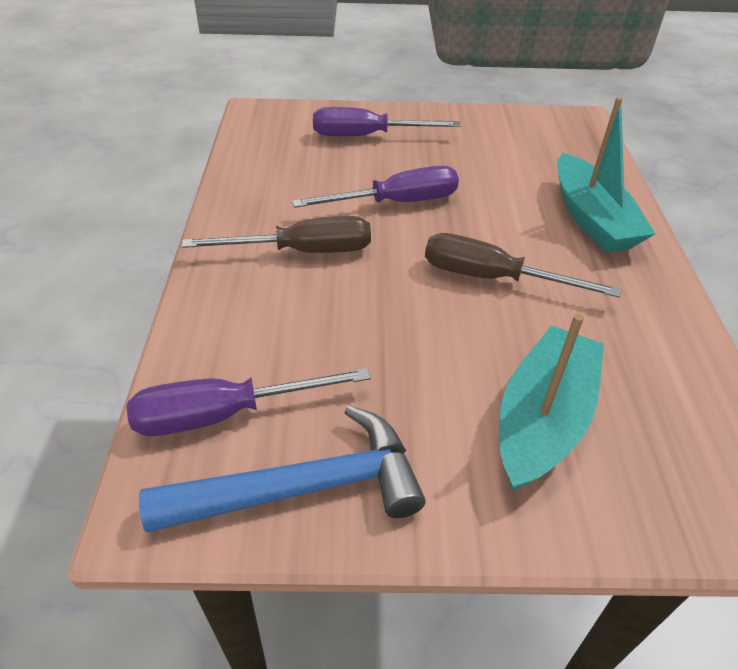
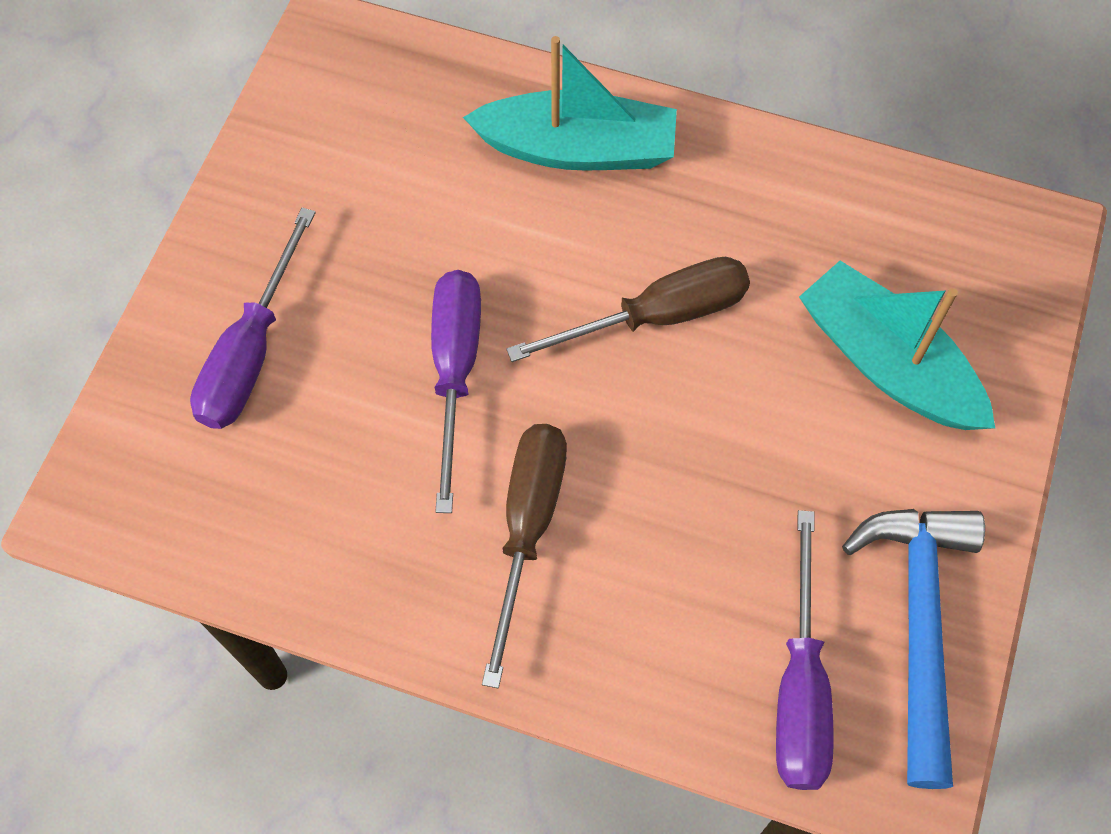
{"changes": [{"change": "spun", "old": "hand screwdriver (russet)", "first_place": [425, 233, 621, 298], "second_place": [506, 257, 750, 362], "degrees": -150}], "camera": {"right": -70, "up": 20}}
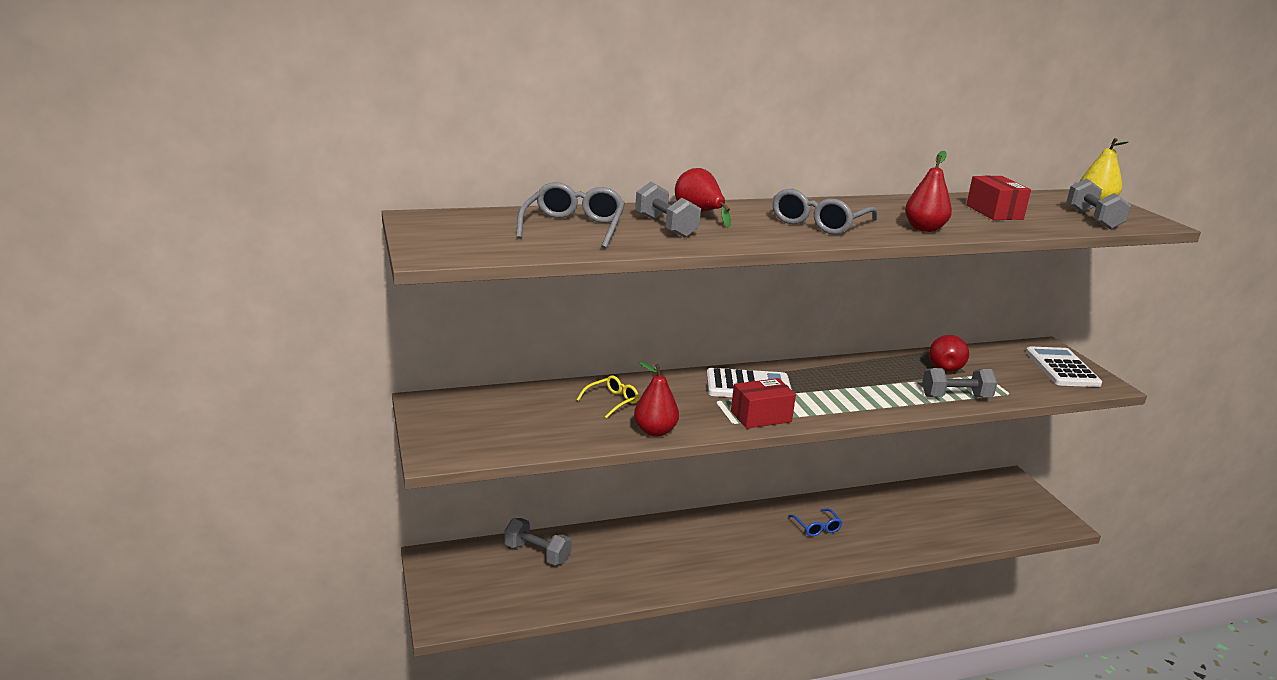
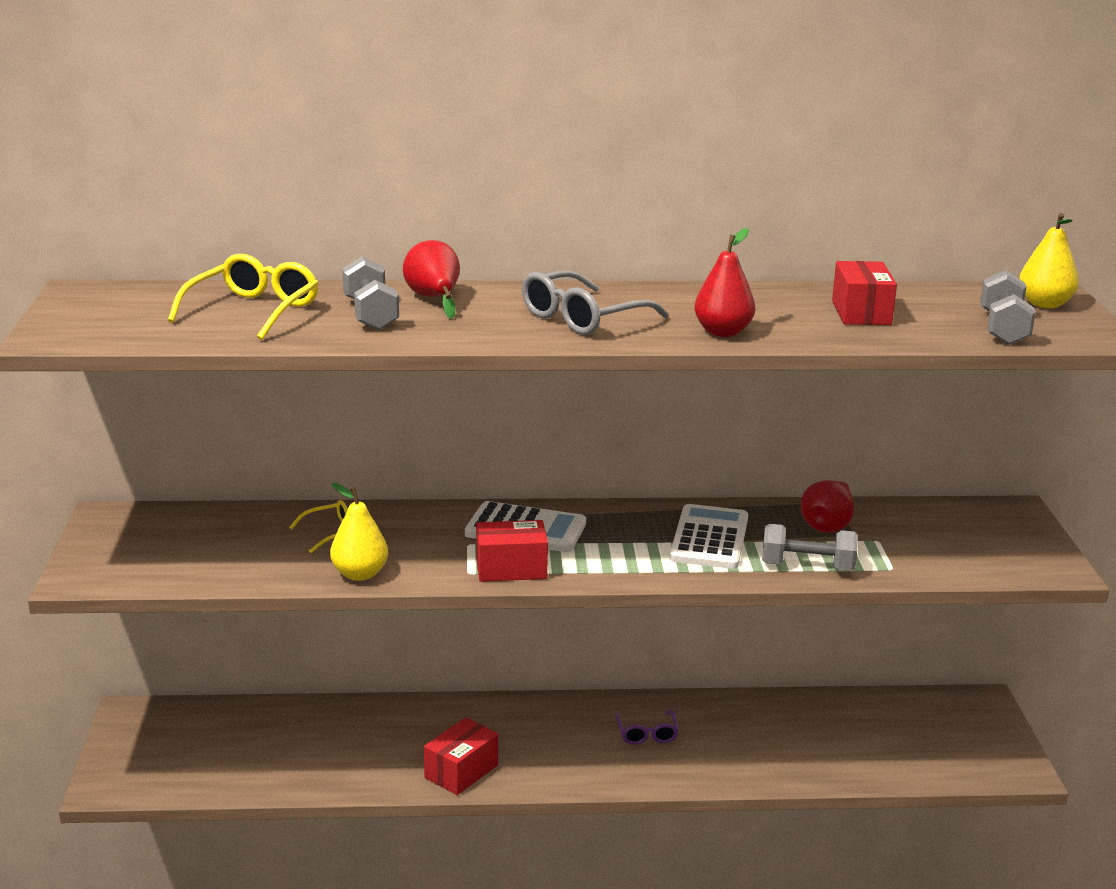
{"changes": [{"change": "colour", "old": "spectacles (ash-grey)", "new": "spectacles (yellow)", "first_place": [516, 182, 625, 249], "second_place": [168, 254, 318, 340]}, {"change": "relocated", "old": "calculator (pure white)", "first_place": [1026, 346, 1102, 387], "second_place": [670, 504, 748, 569]}, {"change": "colour", "old": "pear (red)", "new": "pear (yellow)", "first_place": [634, 361, 679, 437], "second_place": [330, 483, 388, 581]}, {"change": "colour", "old": "spectacles (blue)", "new": "spectacles (violet)", "first_place": [789, 509, 843, 537], "second_place": [615, 710, 679, 745]}, {"change": "missing", "old": "hand weight (ash-grey)", "first_place": [504, 518, 572, 565]}, {"change": "appeared", "new": "box (red)", "second_place": [424, 717, 498, 795]}], "camera": {"right": 15, "up": 0}}
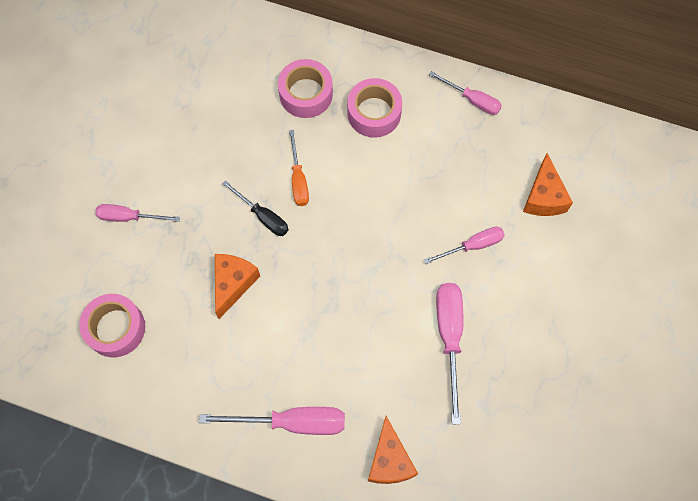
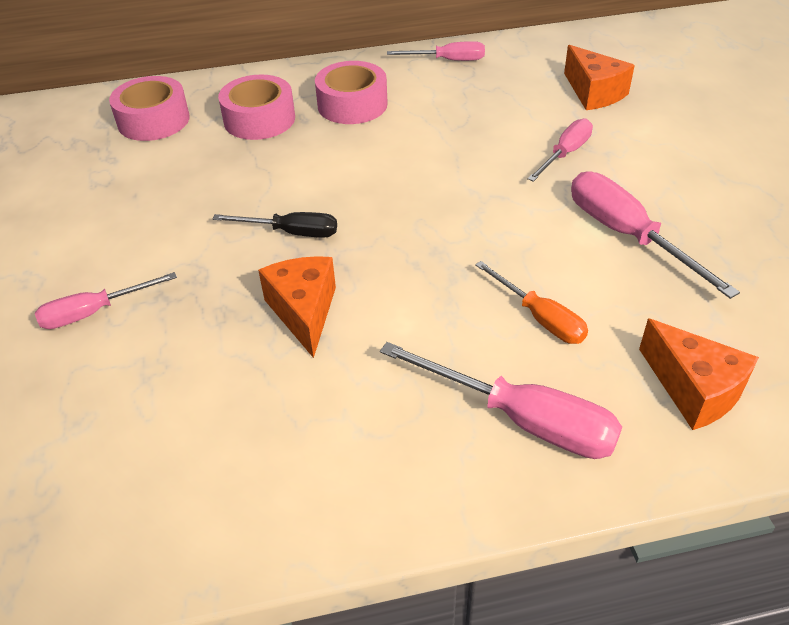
{"changes": [{"change": "relocated", "old": "hand screwdriver (orange)", "first_place": [289, 130, 309, 206], "second_place": [475, 261, 588, 344]}, {"change": "relocated", "old": "sticky tape (rosy)", "first_place": [79, 294, 145, 357], "second_place": [109, 76, 190, 141]}, {"change": "spun", "old": "hand screwdriver (rosy)", "first_place": [199, 407, 345, 435], "second_place": [380, 342, 622, 459], "degrees": 60}], "camera": {"right": -30, "up": -25}}
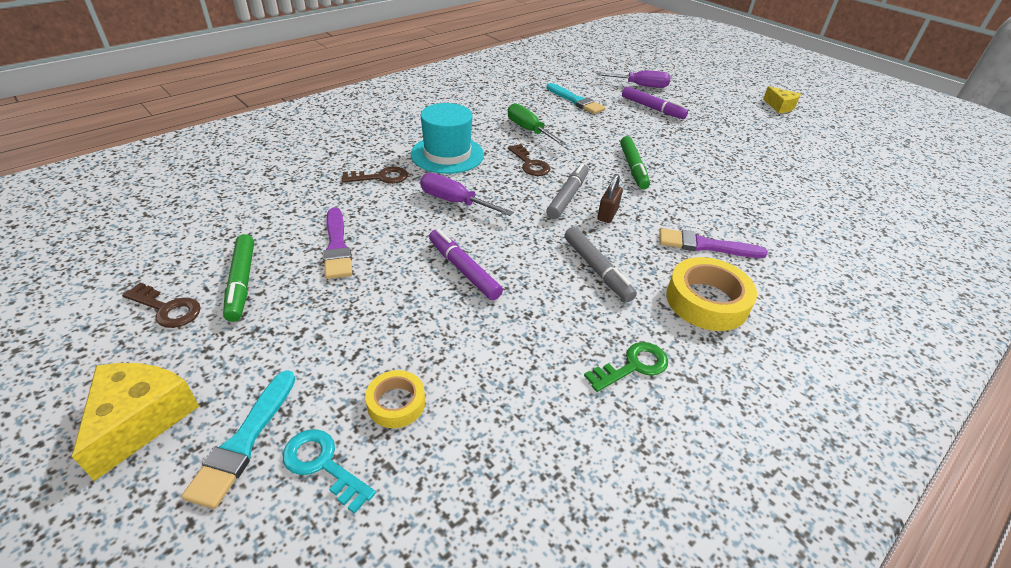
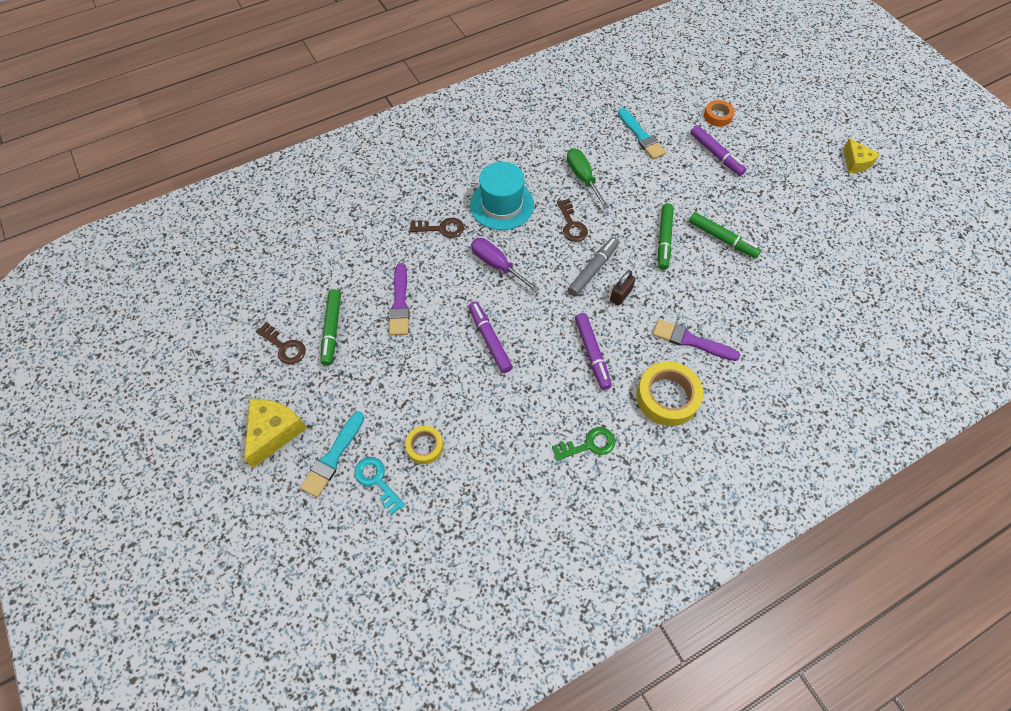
{"changes": [{"change": "exchanged", "old": "hand screwdriver (violet)", "new": "sticky tape (orange)", "first_place": [597, 71, 670, 88], "second_place": [704, 100, 735, 127]}, {"change": "colour", "old": "marker (ash-grey)", "new": "marker (violet)", "first_place": [564, 227, 637, 302], "second_place": [575, 313, 612, 390]}, {"change": "appeared", "new": "marker (leaf-green)", "second_place": [689, 212, 761, 258]}], "camera": {"right": 15, "up": 20}}
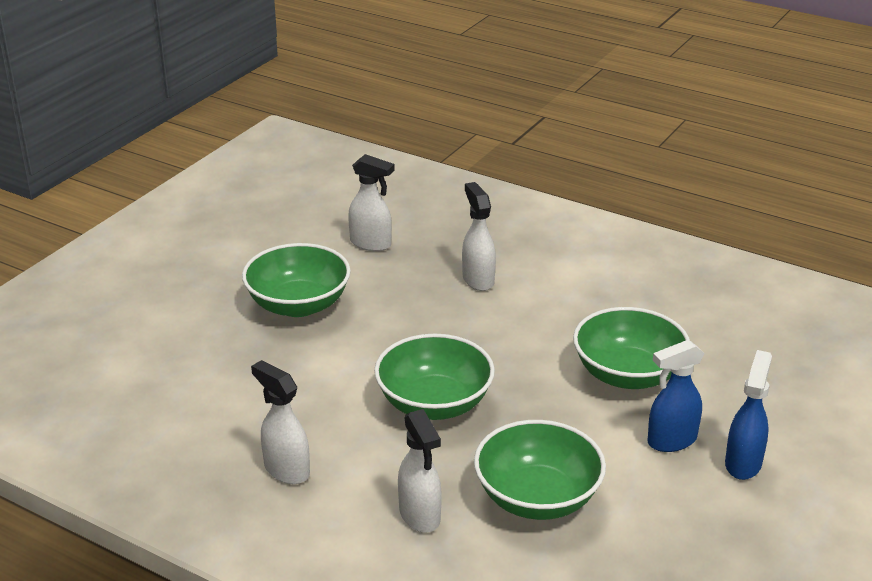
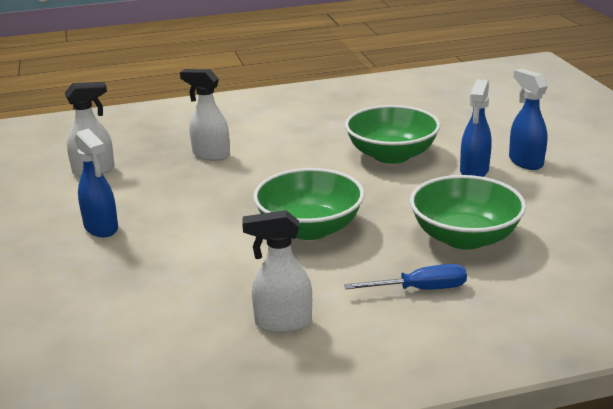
{"changes": [{"change": "exchanged", "old": "deep dish (leaf-green)", "new": "spray bottle (blue)", "first_place": [242, 243, 351, 317], "second_place": [74, 128, 118, 237]}, {"change": "exchanged", "old": "spray bottle (pure white)", "new": "hand screwdriver (blue)", "first_place": [398, 409, 442, 533], "second_place": [344, 264, 467, 290]}], "camera": {"right": -45, "up": -5}}
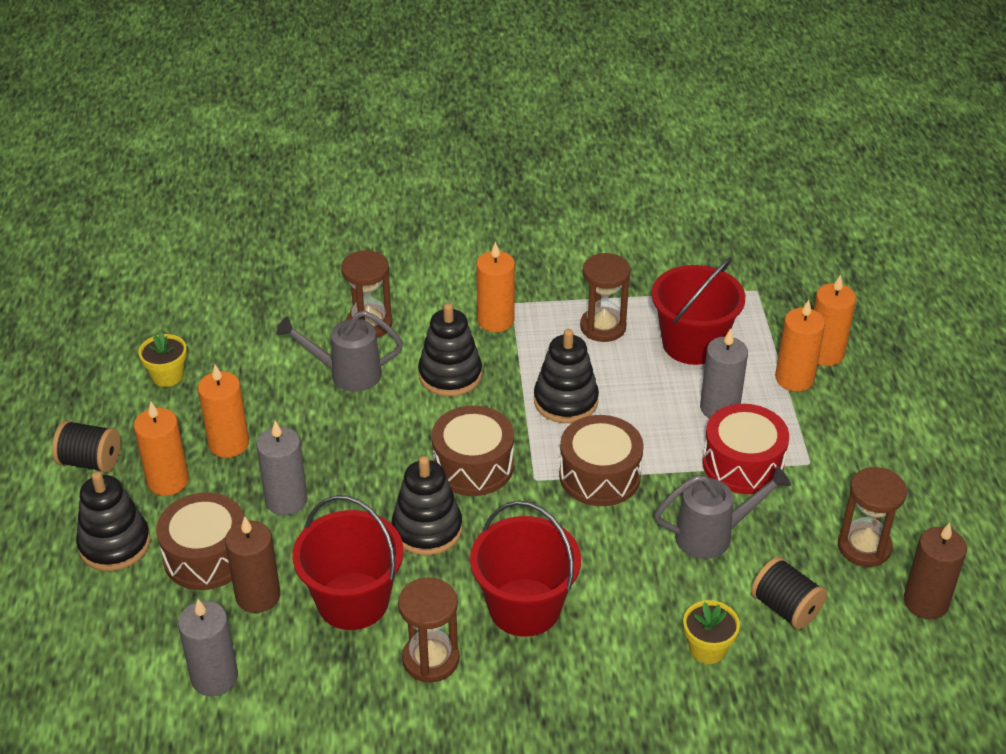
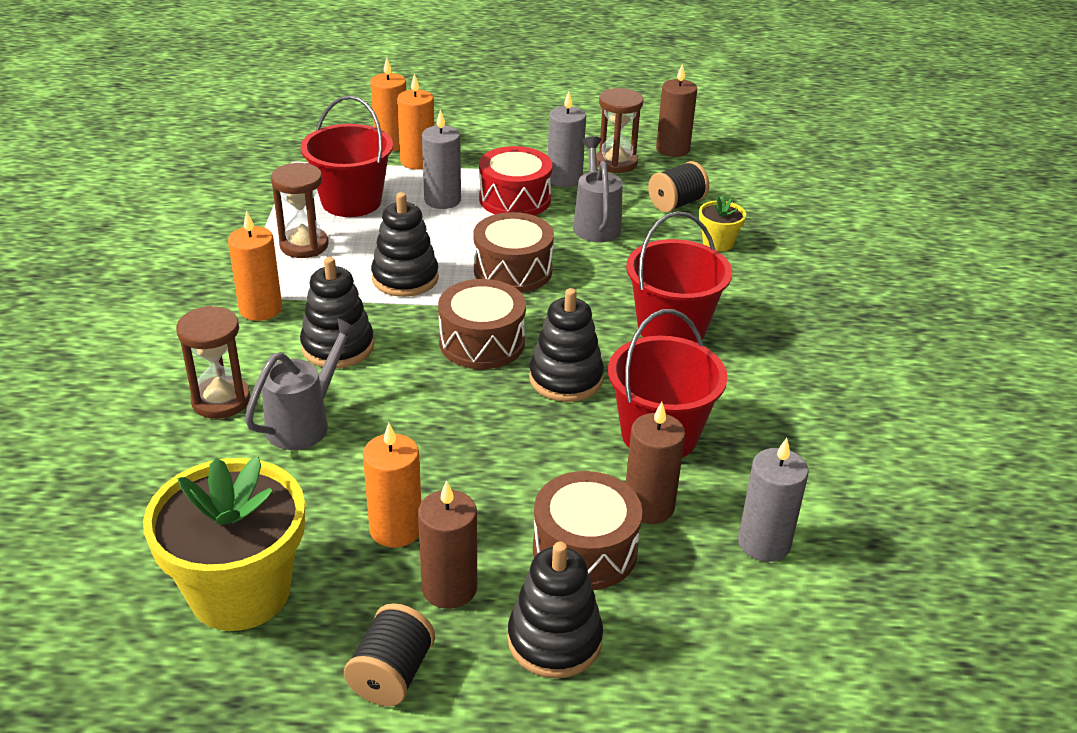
{"changes": [{"change": "spun", "old": "watering can (ash-grey)", "first_place": [276, 310, 403, 392], "second_place": [245, 318, 360, 450], "degrees": -150}, {"change": "size", "old": "potted plant (yellow)", "first_place": [139, 332, 187, 387], "second_place": [143, 457, 305, 631], "factor": 2.2}, {"change": "colour", "old": "wax candle (orange)", "new": "wax candle (russet)", "first_place": [134, 401, 189, 496], "second_place": [418, 480, 477, 609]}, {"change": "relocated", "old": "wax candle (ash-grey)", "first_place": [256, 421, 307, 515], "second_place": [548, 91, 586, 187]}, {"change": "missing", "old": "sand timer (russet)", "first_place": [398, 577, 459, 683]}], "camera": {"right": -85, "up": -5}}
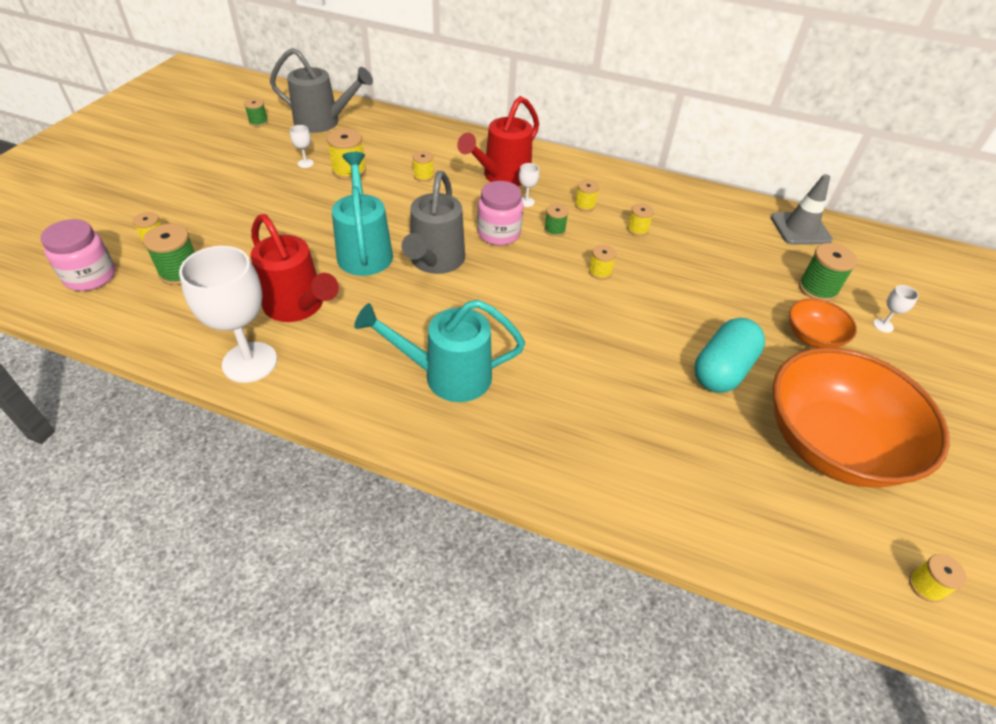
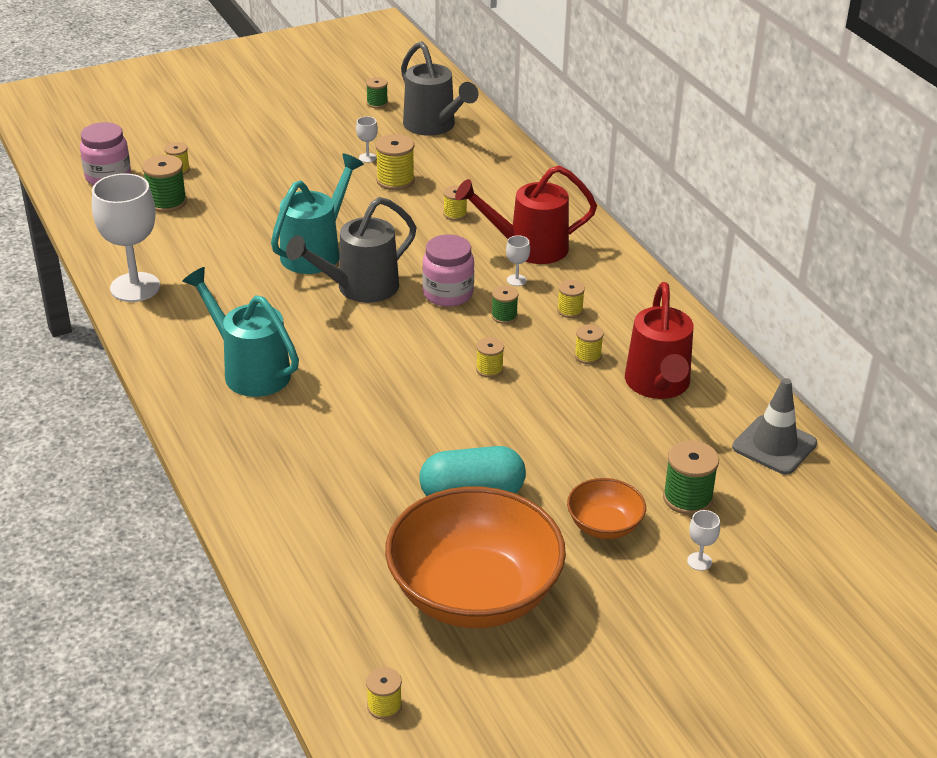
{"changes": [{"change": "relocated", "old": "watering can (red)", "first_place": [250, 214, 339, 322], "second_place": [625, 282, 693, 399]}], "camera": {"right": 45, "up": -10}}
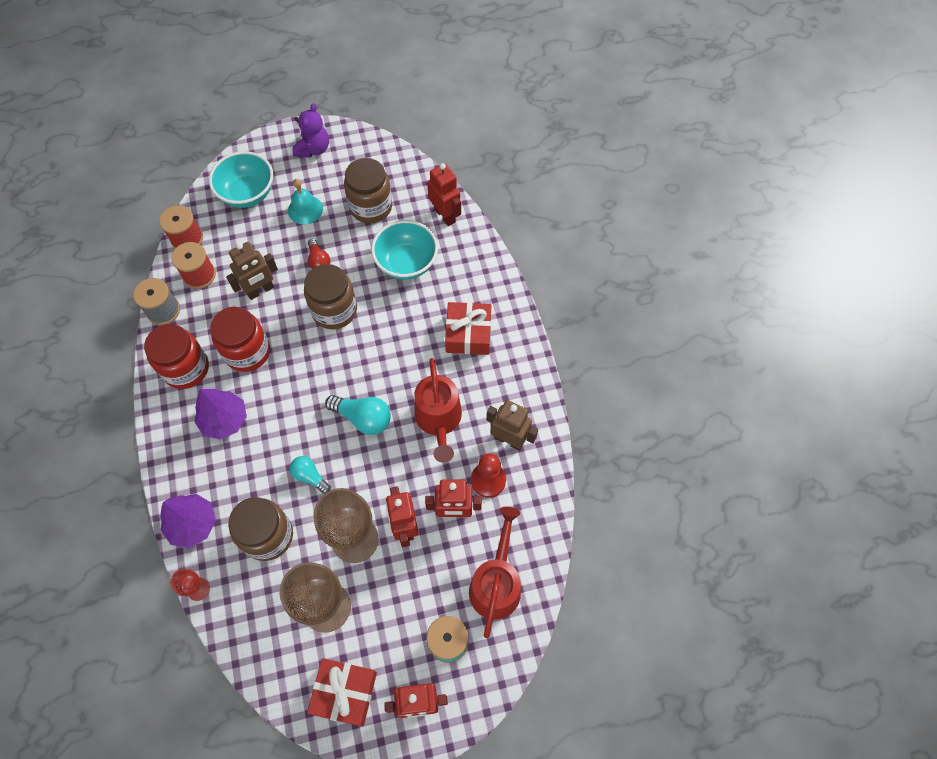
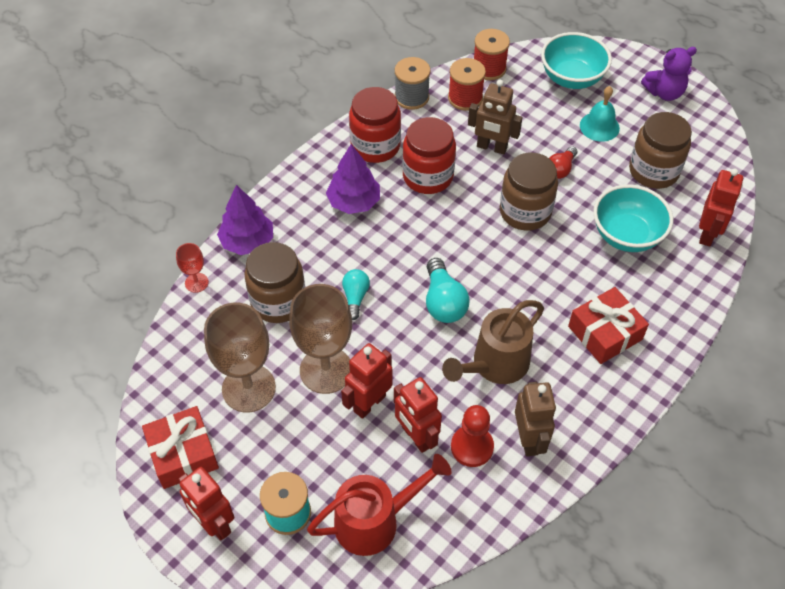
{"changes": [{"change": "colour", "old": "watering can (red)", "new": "watering can (russet)", "first_place": [414, 358, 462, 463], "second_place": [442, 300, 544, 384]}], "camera": {"right": 55, "up": -10}}
